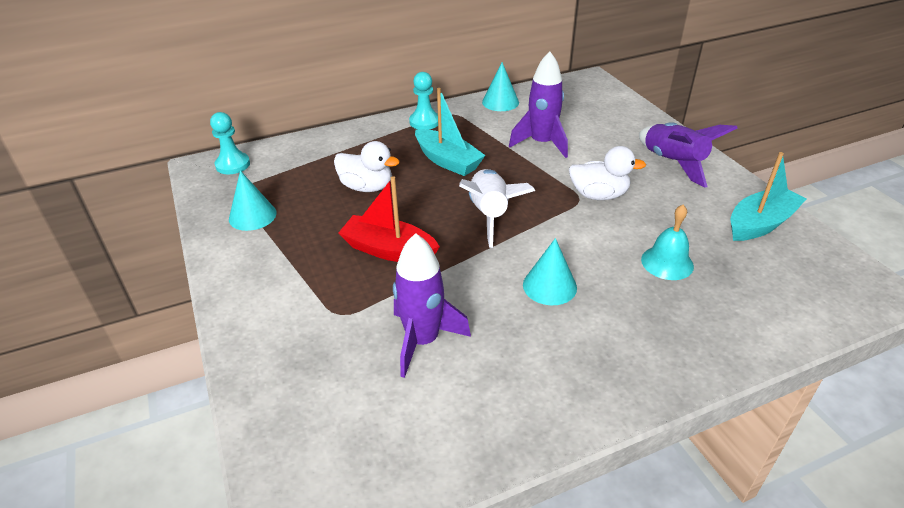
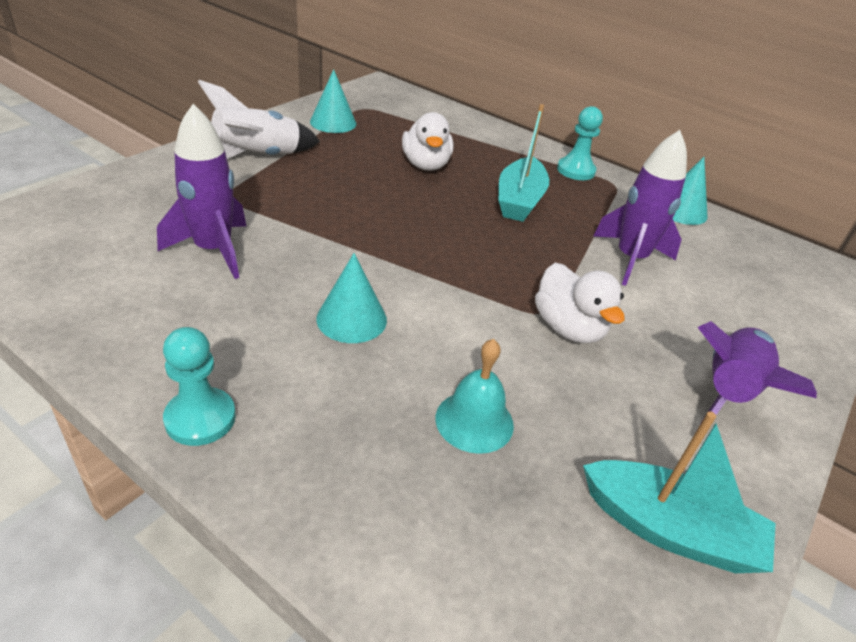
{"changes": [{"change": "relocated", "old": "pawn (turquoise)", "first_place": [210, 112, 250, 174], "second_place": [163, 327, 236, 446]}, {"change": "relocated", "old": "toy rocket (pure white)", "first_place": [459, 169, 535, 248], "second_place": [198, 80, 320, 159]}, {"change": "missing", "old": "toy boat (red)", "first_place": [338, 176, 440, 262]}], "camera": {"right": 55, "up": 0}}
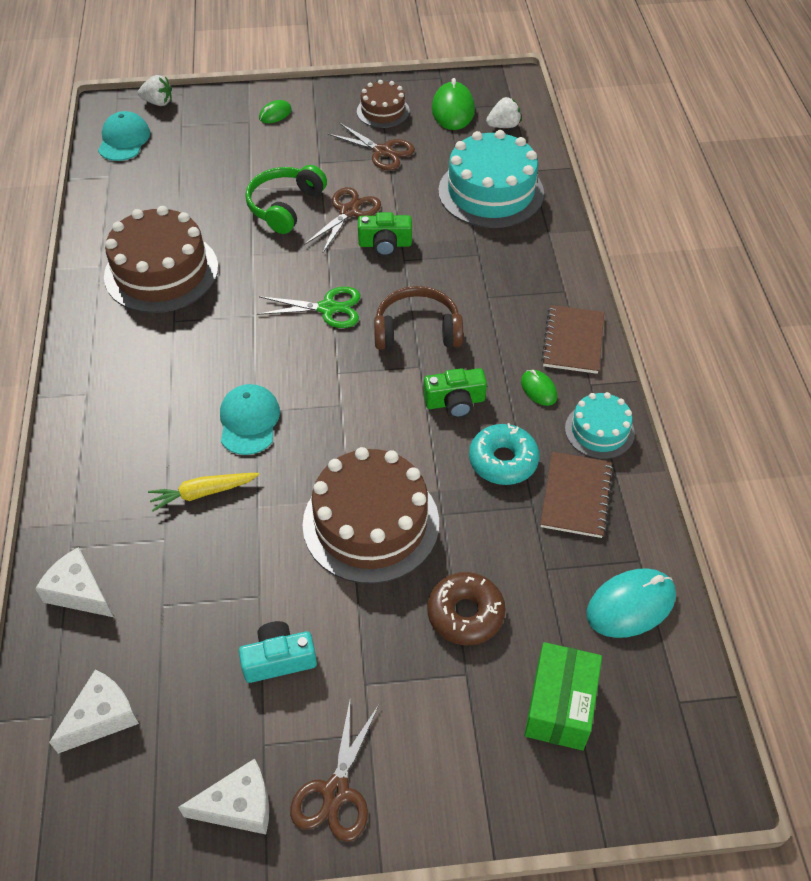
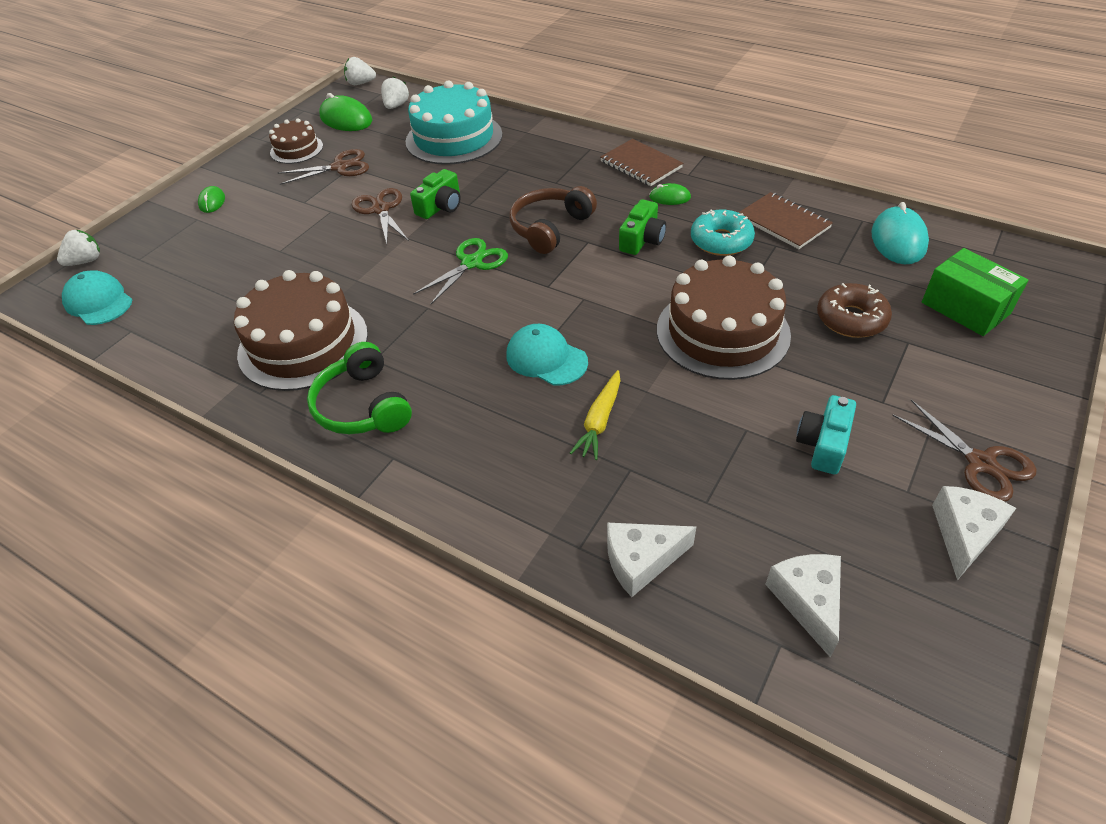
{"changes": [{"change": "relocated", "old": "over-ear headphones (leaf-green)", "first_place": [245, 165, 327, 234], "second_place": [307, 342, 412, 434]}, {"change": "missing", "old": "gateau (turquoise)", "first_place": [565, 392, 635, 459]}, {"change": "appeared", "new": "toy strawberry (pure white)", "second_place": [344, 57, 376, 85]}], "camera": {"right": -50, "up": -5}}
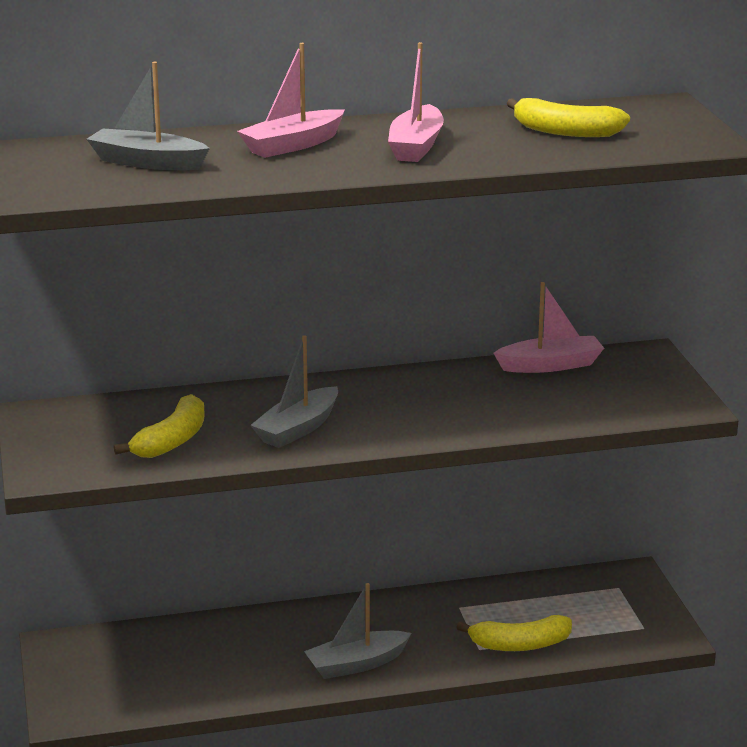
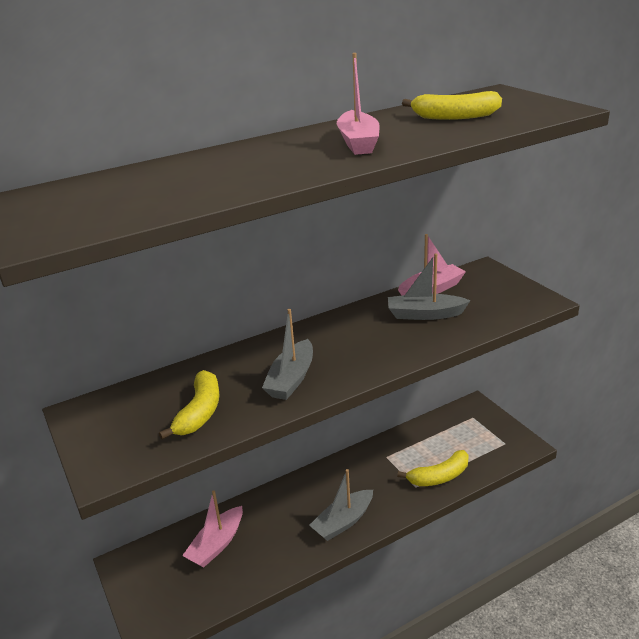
{"changes": [{"change": "relocated", "old": "toy boat (rosy)", "first_place": [237, 43, 345, 158], "second_place": [182, 491, 243, 568]}, {"change": "relocated", "old": "toy boat (ash-grey)", "first_place": [87, 62, 210, 170], "second_place": [388, 254, 471, 320]}], "camera": {"right": -15, "up": 5}}
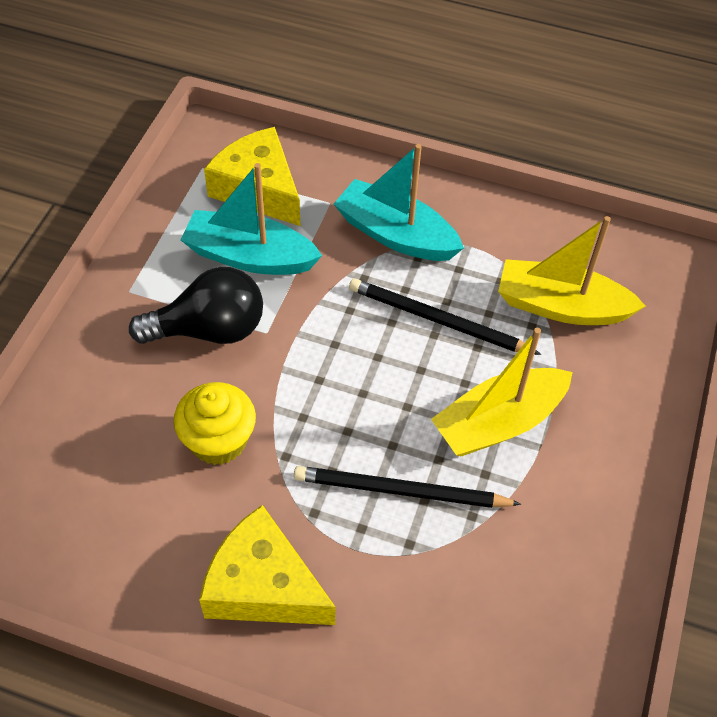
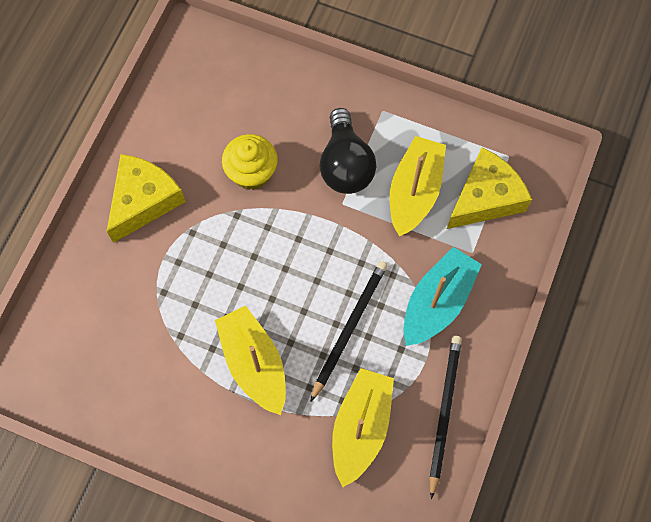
{"changes": [{"change": "colour", "old": "toy boat (turquoise)", "new": "toy boat (yellow)", "first_place": [181, 163, 322, 275], "second_place": [390, 136, 446, 237]}, {"change": "relocated", "old": "pencil (black)", "first_place": [294, 466, 521, 508], "second_place": [429, 336, 462, 499]}], "camera": {"right": 95, "up": 15}}
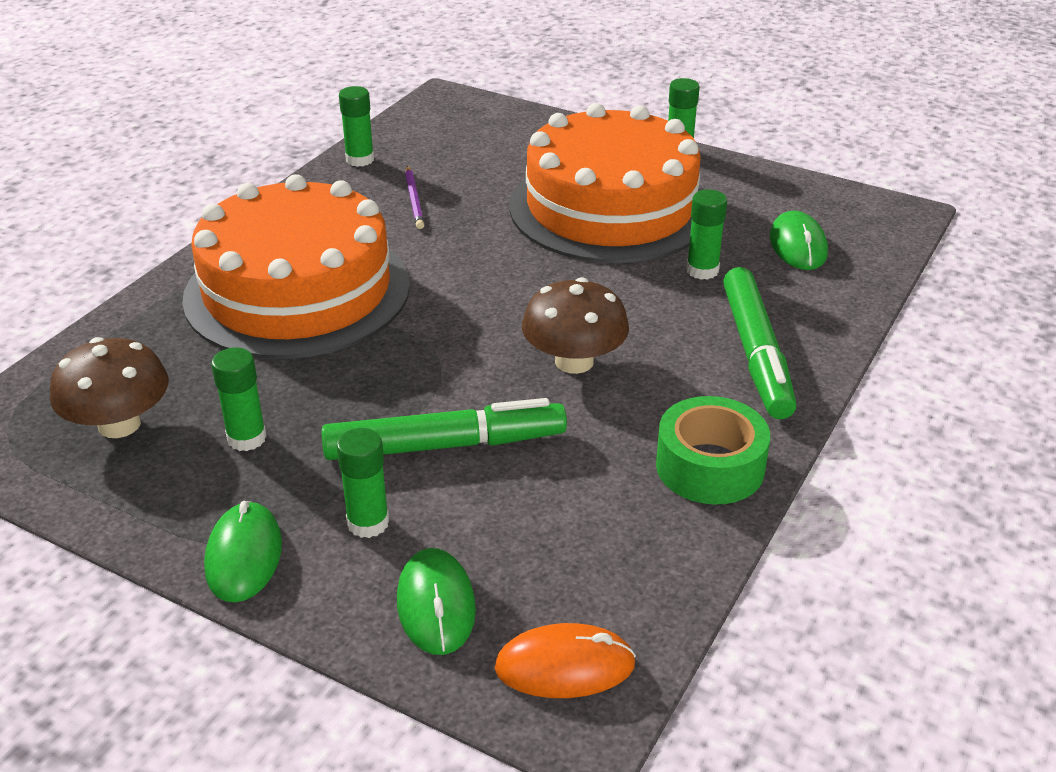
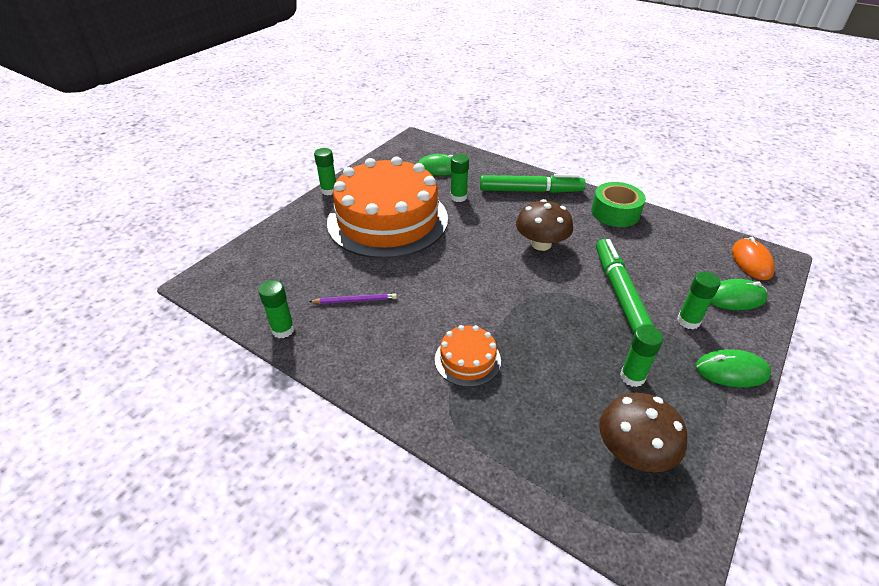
{"changes": [{"change": "size", "old": "gateau (orange)", "first_place": [182, 174, 410, 359], "second_place": [435, 325, 501, 387], "factor": 0.42}], "camera": {"right": -85, "up": 5}}
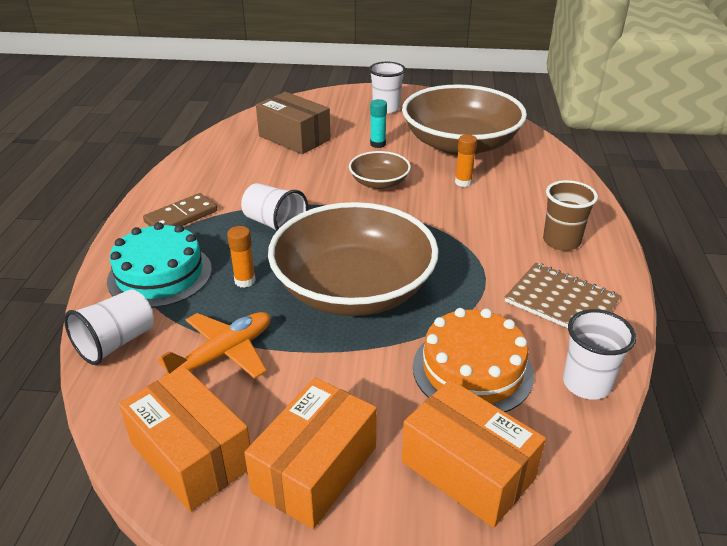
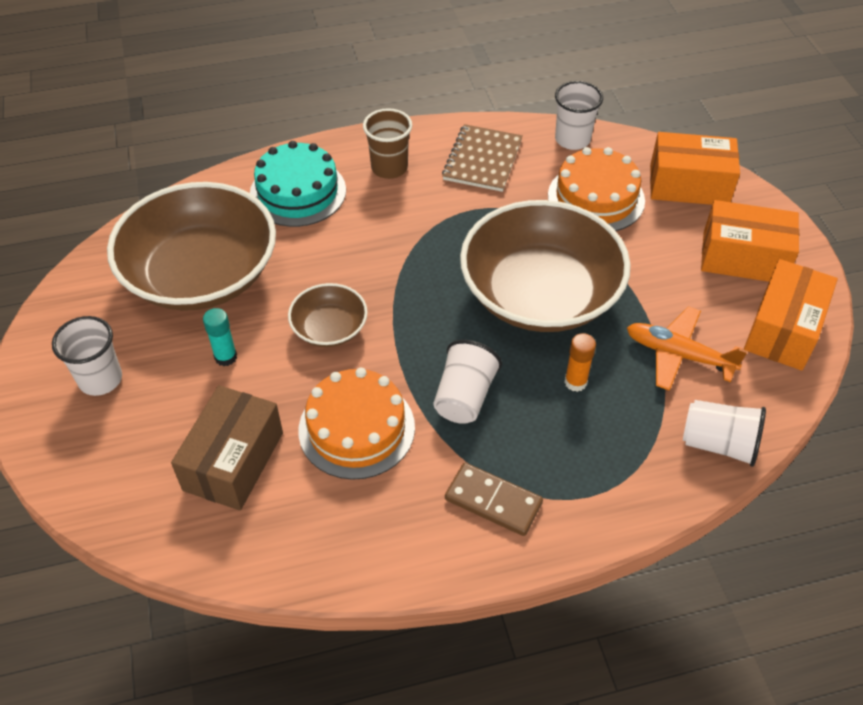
{"changes": [{"change": "missing", "old": "glue stick (orange)", "first_place": [455, 134, 477, 187]}, {"change": "relocated", "old": "gateau (turquoise)", "first_place": [107, 222, 212, 308], "second_place": [250, 141, 346, 227]}, {"change": "spun", "old": "box (orange)", "first_place": [402, 379, 546, 528], "second_place": [650, 132, 740, 205], "degrees": 75}, {"change": "appeared", "new": "gateau (orange)", "second_place": [298, 368, 415, 480]}], "camera": {"right": -110, "up": 15}}
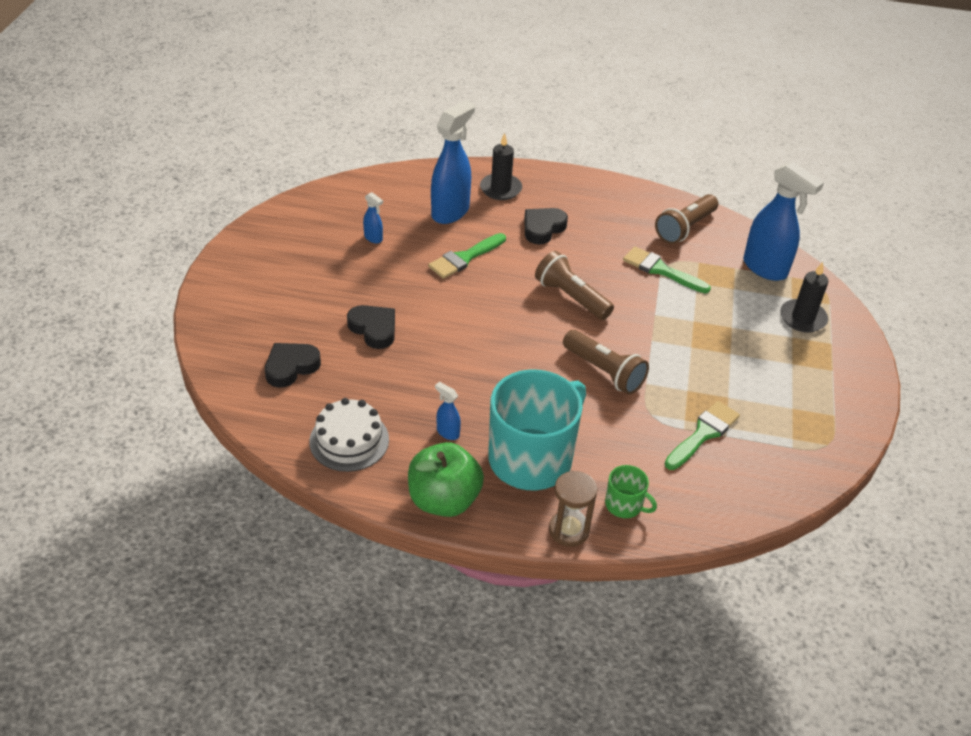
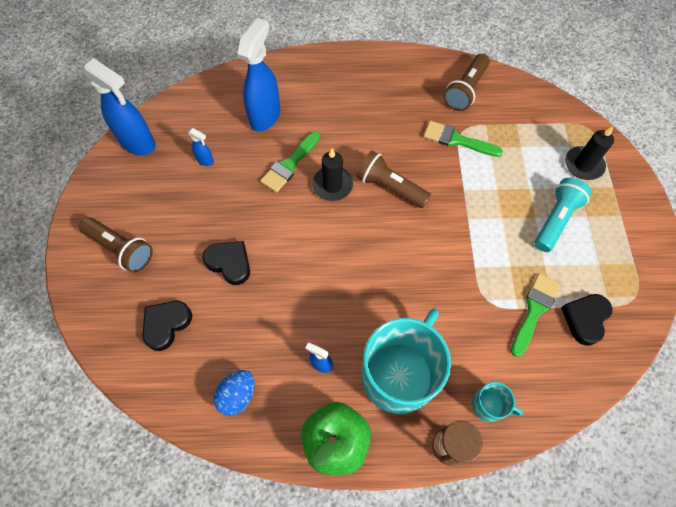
{"changes": [{"change": "relocated", "old": "wax candle (black)", "first_place": [480, 133, 522, 200], "second_place": [312, 148, 353, 201]}, {"change": "relocated", "old": "spray bottle (blue)", "first_place": [743, 162, 824, 281], "second_place": [82, 58, 156, 155]}, {"change": "relocated", "old": "heart (black)", "first_place": [524, 208, 568, 244], "second_place": [561, 294, 612, 346]}, {"change": "relocated", "old": "torch (russet)", "first_place": [563, 330, 649, 395], "second_place": [79, 217, 153, 273]}, {"change": "exchanged", "old": "gateau (pure white)", "new": "egg shape (blue)", "first_place": [309, 398, 389, 472], "second_place": [213, 370, 255, 416]}, {"change": "colour", "old": "coffee mug (leaf-green)", "new": "coffee mug (turquoise)", "first_place": [605, 465, 657, 518], "second_place": [472, 382, 523, 422]}, {"change": "appeared", "new": "torch (turquoise)", "second_place": [534, 178, 592, 252]}], "camera": {"right": -10, "up": 20}}
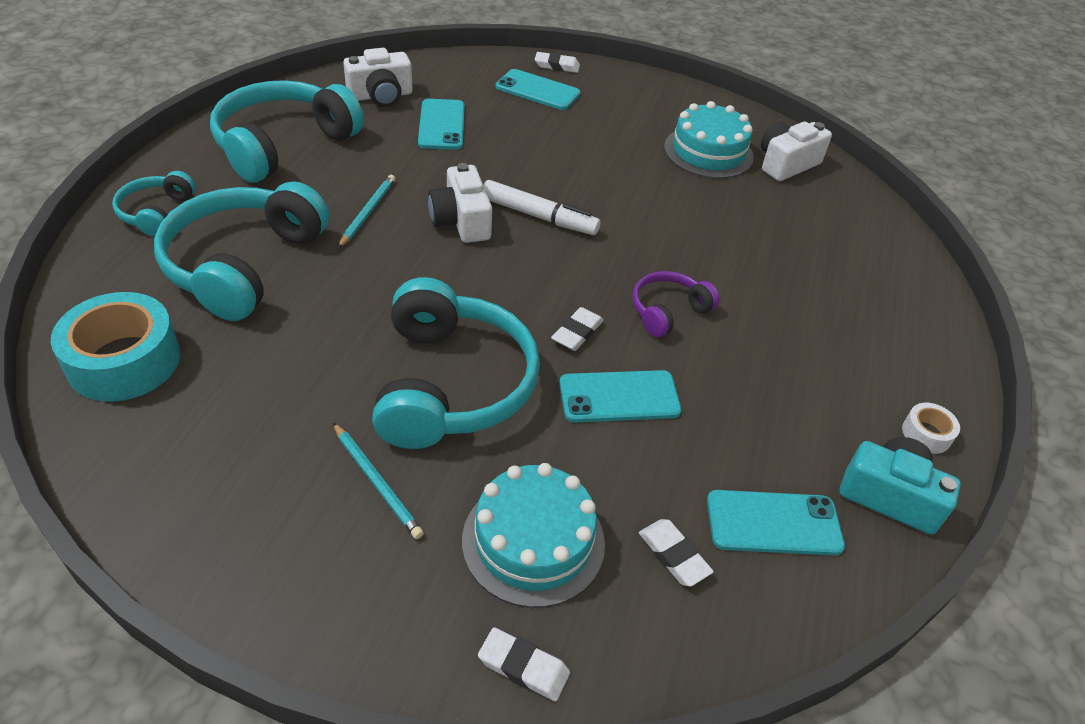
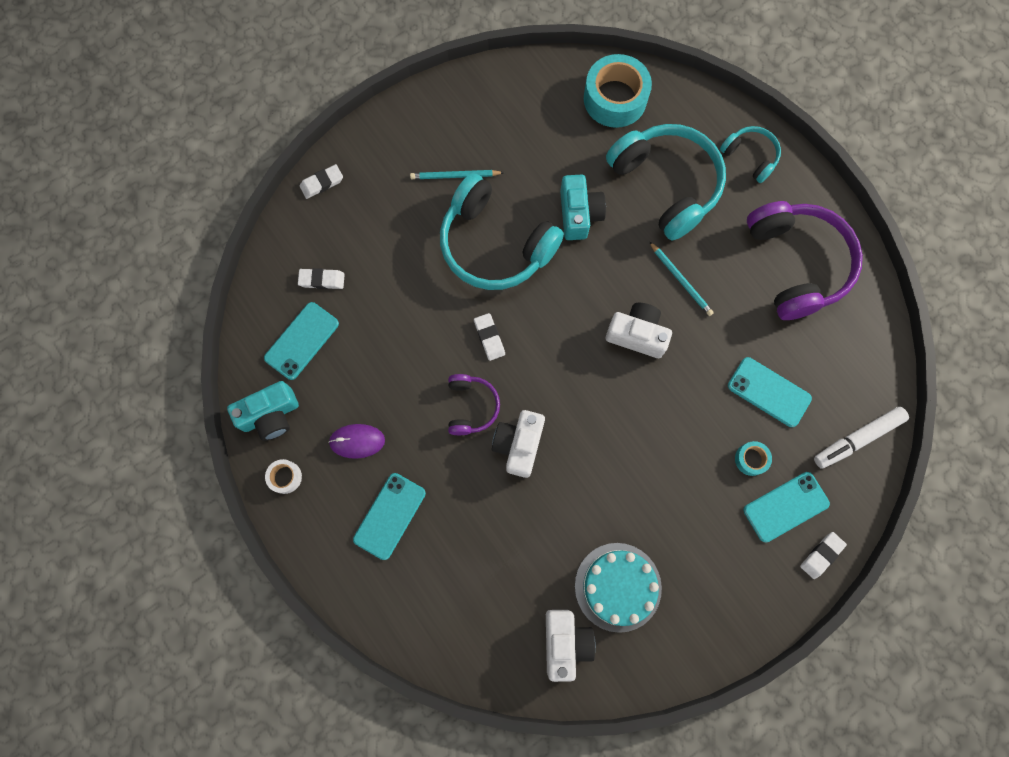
{"changes": [{"change": "relocated", "old": "compact camera (pure white)", "first_place": [343, 48, 413, 107], "second_place": [492, 410, 545, 478]}, {"change": "colour", "old": "over-ear headphones (turquoise)", "new": "over-ear headphones (violet)", "first_place": [210, 80, 364, 183], "second_place": [747, 201, 863, 320]}, {"change": "relocated", "old": "marker (pure white)", "first_place": [483, 180, 601, 235], "second_place": [814, 407, 909, 469]}, {"change": "relocated", "old": "mobile phone (turquoise)", "first_place": [559, 370, 682, 422], "second_place": [353, 473, 426, 560]}, {"change": "missing", "old": "gateau (turquoise)", "first_place": [462, 463, 605, 608]}, {"change": "appeared", "new": "compact camera (turquoise)", "second_place": [560, 174, 606, 240]}, {"change": "appeared", "new": "PC mouse (violet)", "second_place": [328, 424, 385, 459]}, {"change": "appeared", "new": "sticky tape (turquoise)", "second_place": [735, 441, 772, 476]}], "camera": {"right": 130, "up": 30}}
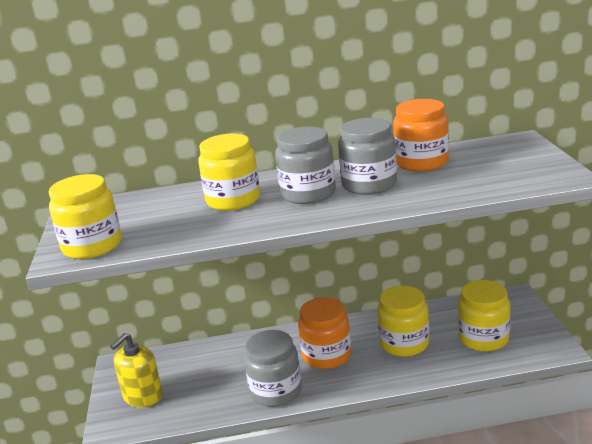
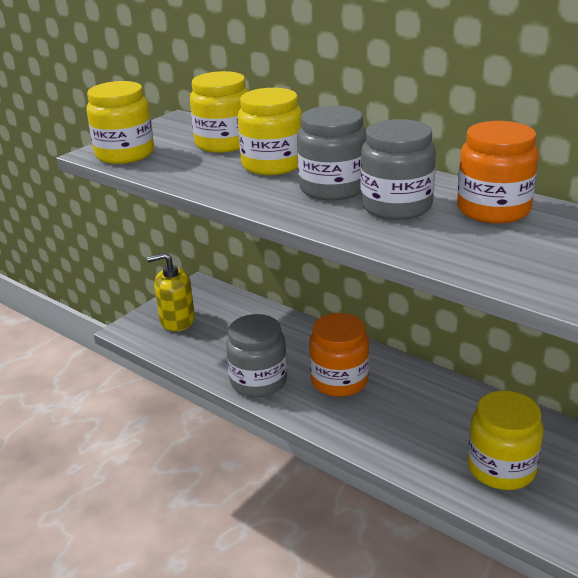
{"changes": [{"change": "relocated", "old": "jar (yellow)", "first_place": [377, 286, 429, 357], "second_place": [190, 71, 249, 153]}], "camera": {"right": 45, "up": 5}}
